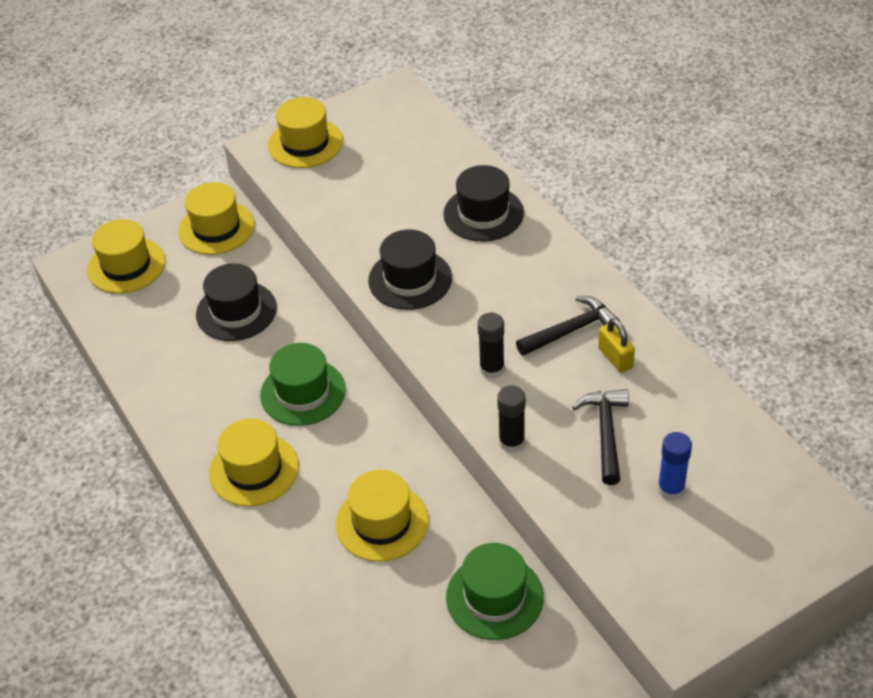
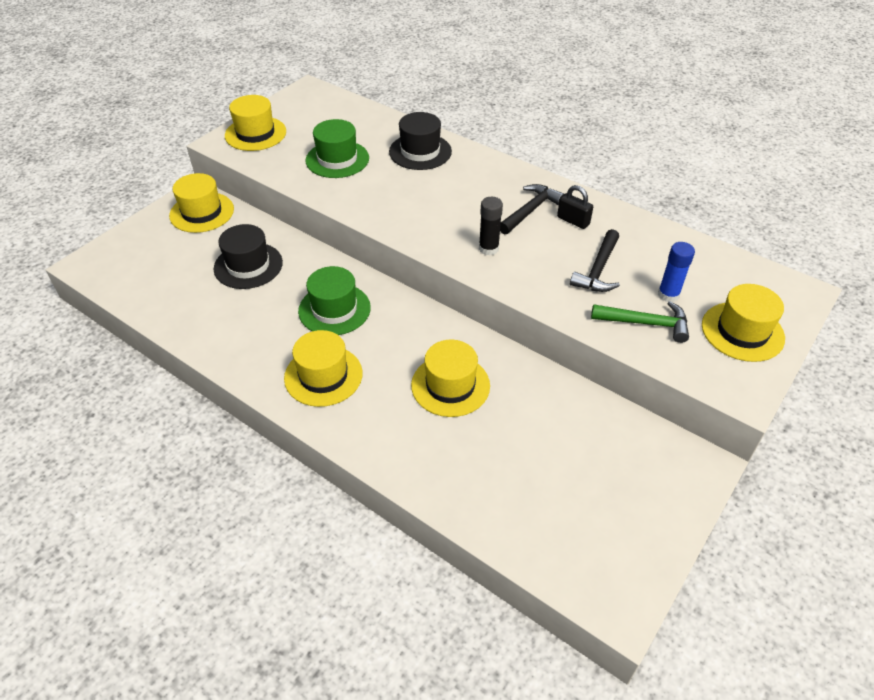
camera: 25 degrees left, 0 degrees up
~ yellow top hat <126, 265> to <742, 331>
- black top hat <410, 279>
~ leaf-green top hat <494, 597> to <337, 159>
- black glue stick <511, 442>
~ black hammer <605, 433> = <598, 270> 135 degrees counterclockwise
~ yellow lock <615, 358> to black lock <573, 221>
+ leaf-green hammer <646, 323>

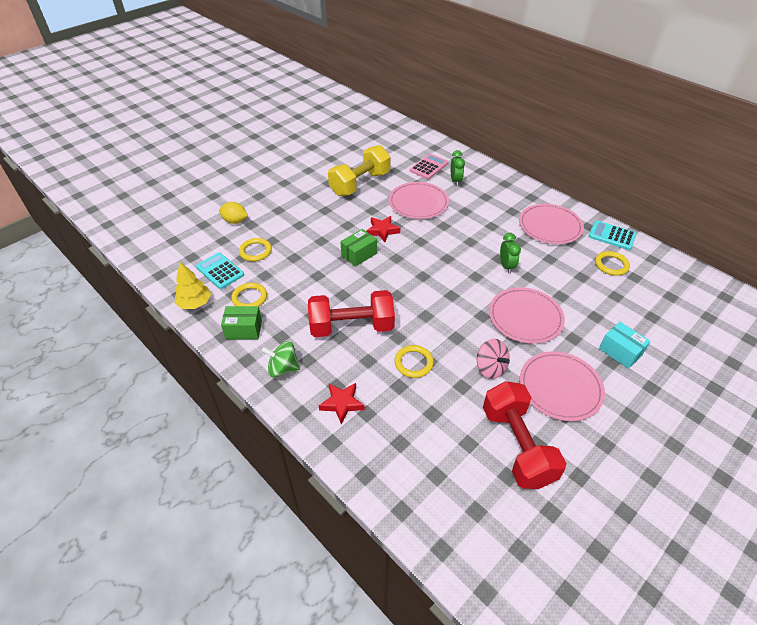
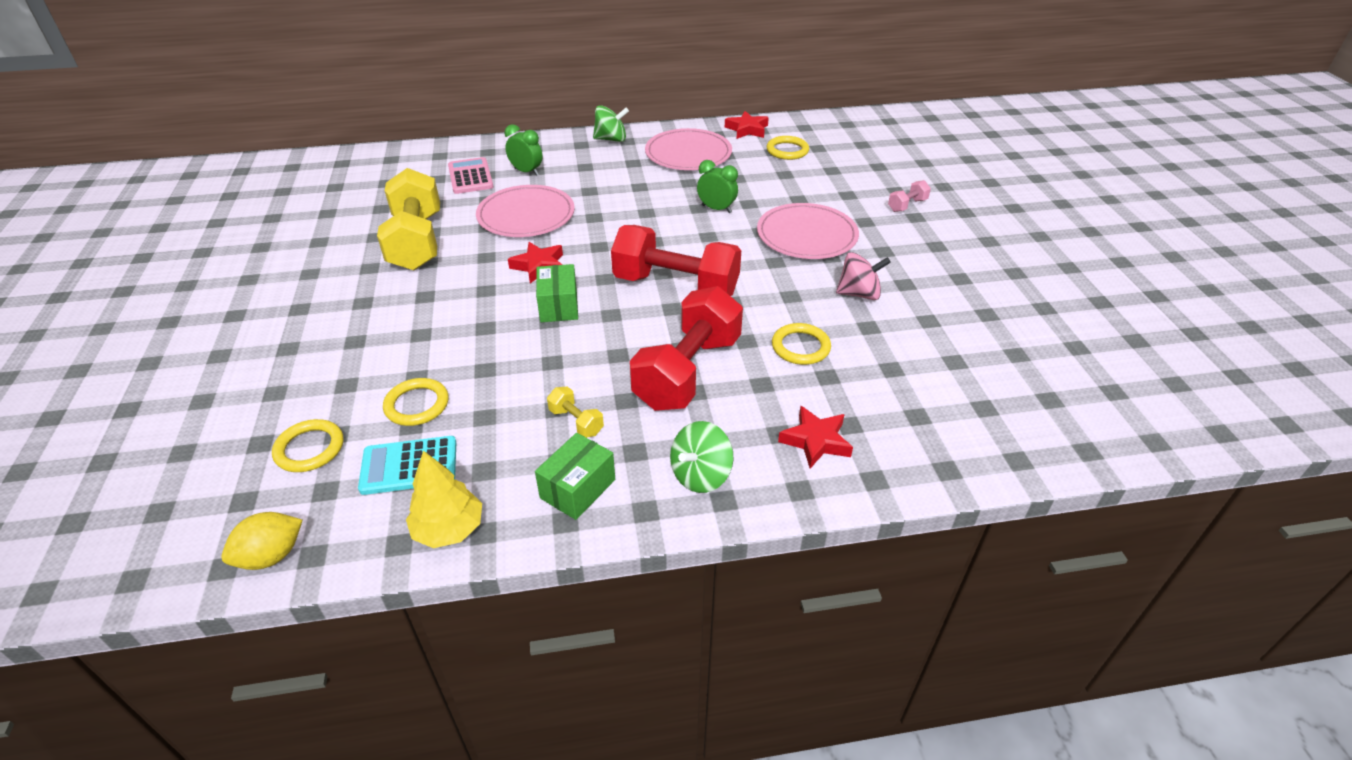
camera: 55 degrees left, 5 degrees down
~ yellow citrus fruit <235, 221> to <271, 556>
~ yellow torus <249, 298> to <309, 449>
~ red hand weight <517, 445> to <676, 286>
- rosy plate <560, 387>
~ aqua calculator <612, 236> to red star shape <747, 129>
~ aqua parcel <620, 352> to rosy hand weight <907, 205>
+ yellow hand weight <576, 422>
+ leaf-green spinning top <611, 139>

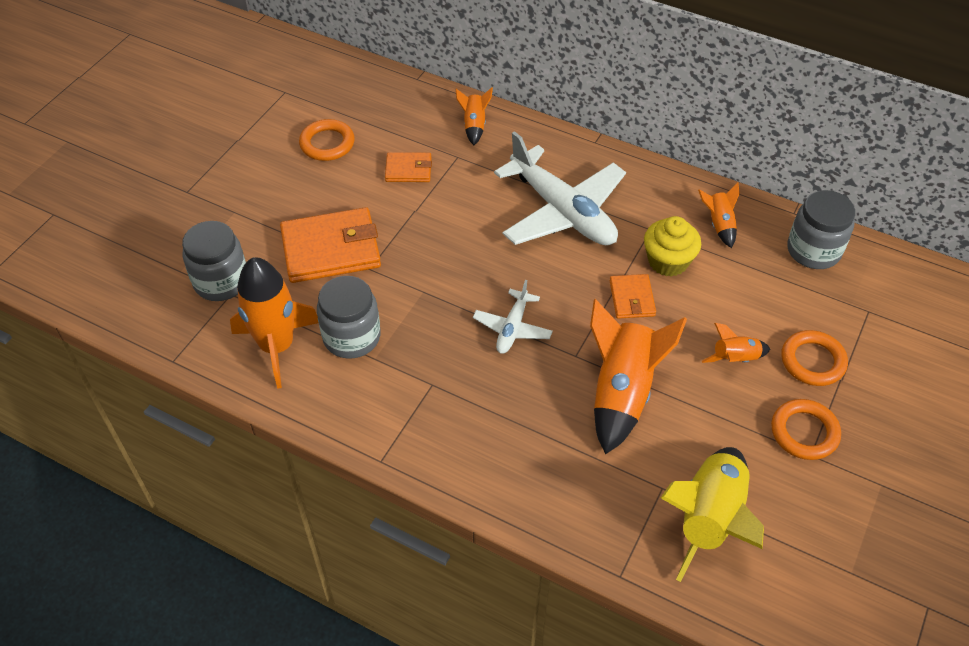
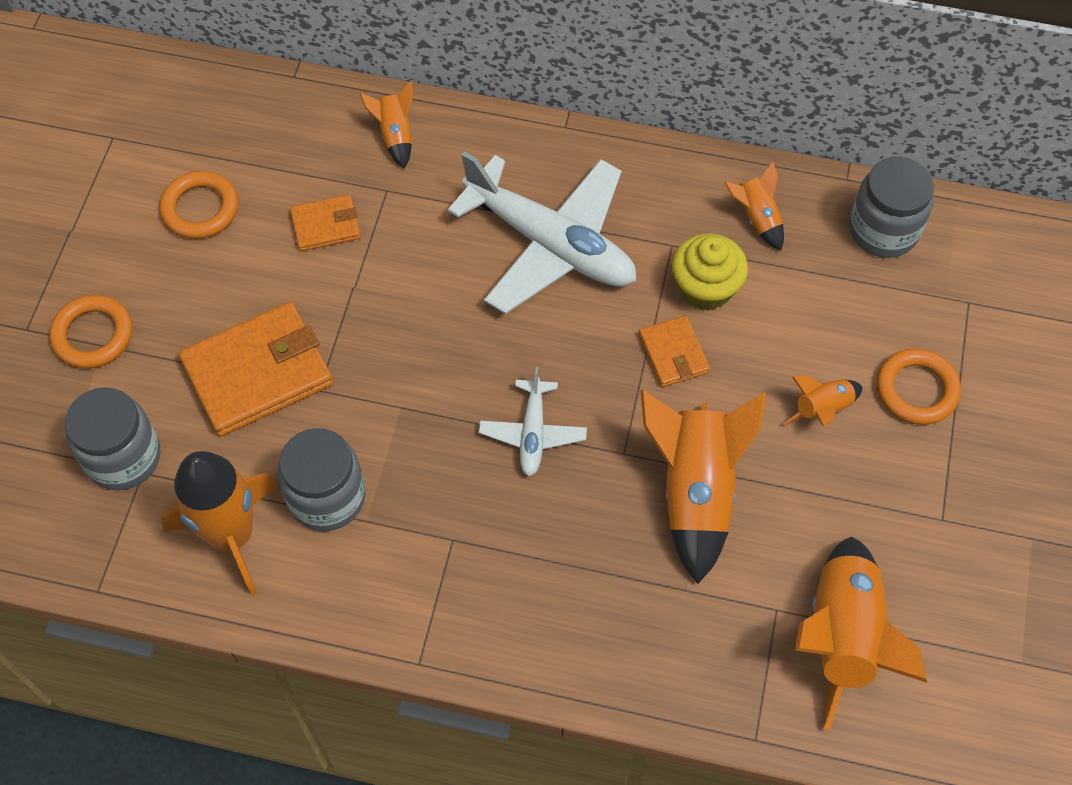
camera: 15 degrees left, 10 degrees up
~ yellow toy rocket <709, 519> to bright orange toy rocket <842, 636>
~ bright orange torus <804, 432> to <93, 335>

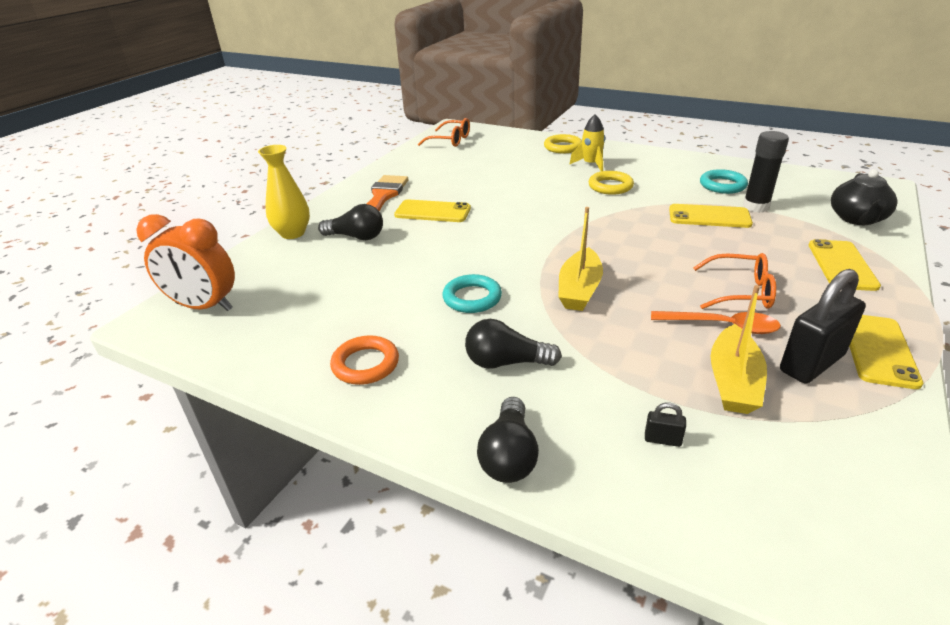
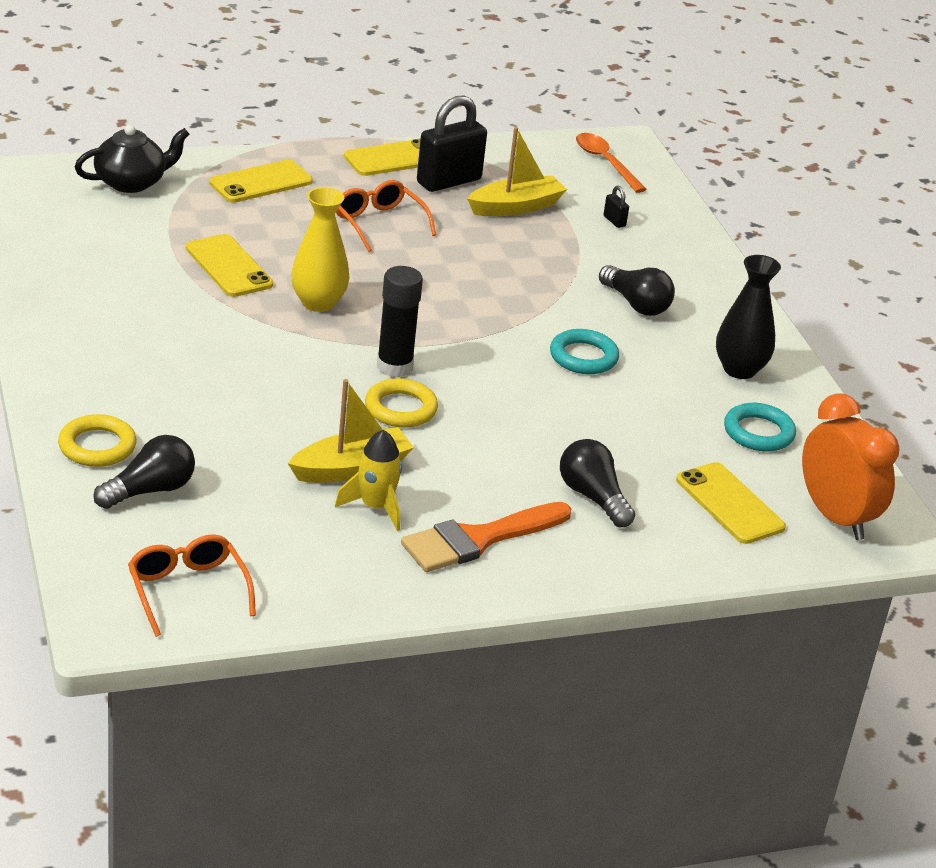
camera: 140 degrees left, 0 degrees up
~ yellow flower vase <293, 233> to <318, 303>
~ bright orange torus <365, 364> to black flower vase <739, 369>
~ yellow smartphone <433, 212> to <729, 504>
~ black bulb <509, 455> to <150, 490>
~ yellow sailboat <579, 289> to <351, 468>
~ yellow toy rocket <591, 164> to <376, 507>
~ yellow torus <610, 186> to <400, 408>
~ bright orange spoon <722, 326> to <605, 163>
~ aqua torus <722, 185> to <758, 432>
~ black glue stick <755, 207> to <394, 367>
~ black lock <811, 363> = <449, 181> 45 degrees counterclockwise

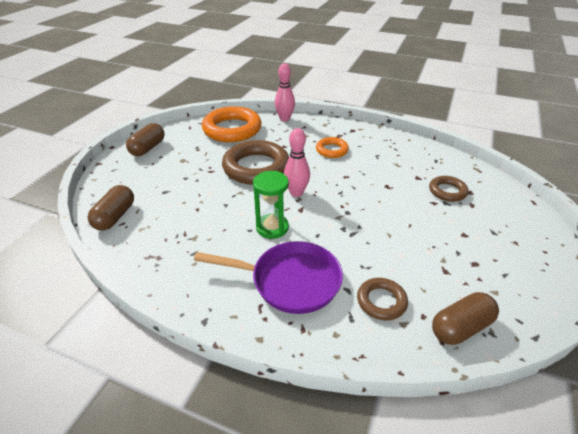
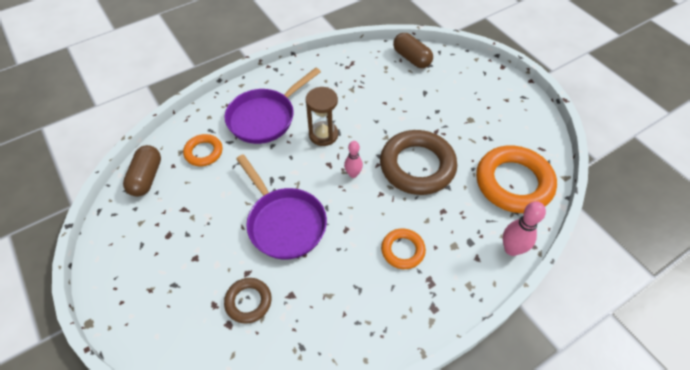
camera: 125 degrees right, 15 degrees up
- dark brown pill shape <148, 148>
~ leaf-green sandglass <272, 227> to dark brown sandglass <323, 135>
~ rosy tenpin <296, 193> = <353, 174> x0.66
~ dark brown torus <381, 301> to bright orange torus <203, 152>
+ royal purple pan <284, 223>

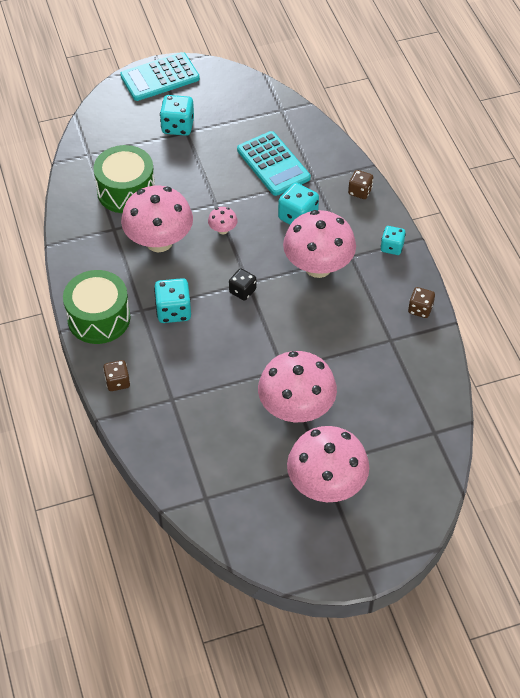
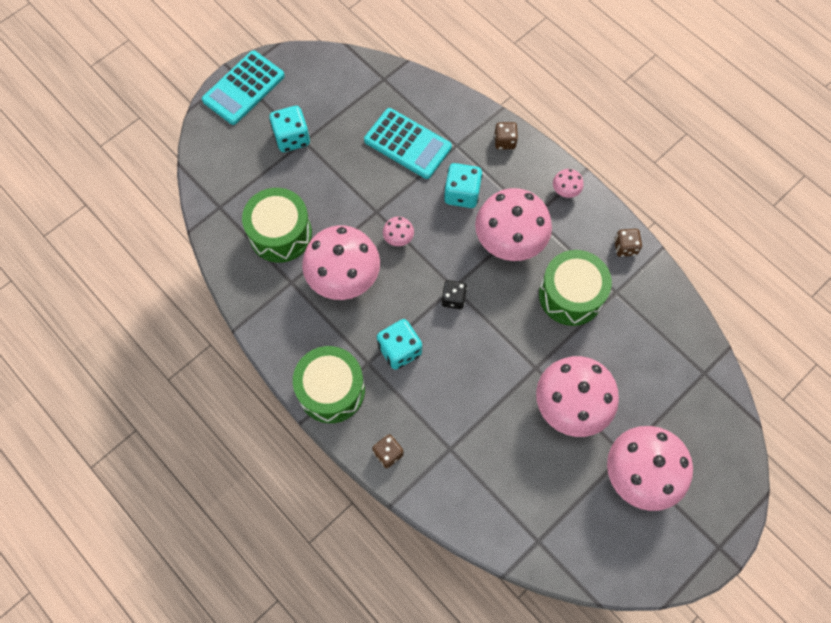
camera: 25 degrees left, 15 degrees up
~ aqua die <392, 247> to rosy toadstool <565, 191>
+ leaf-green snare drum <571, 295>

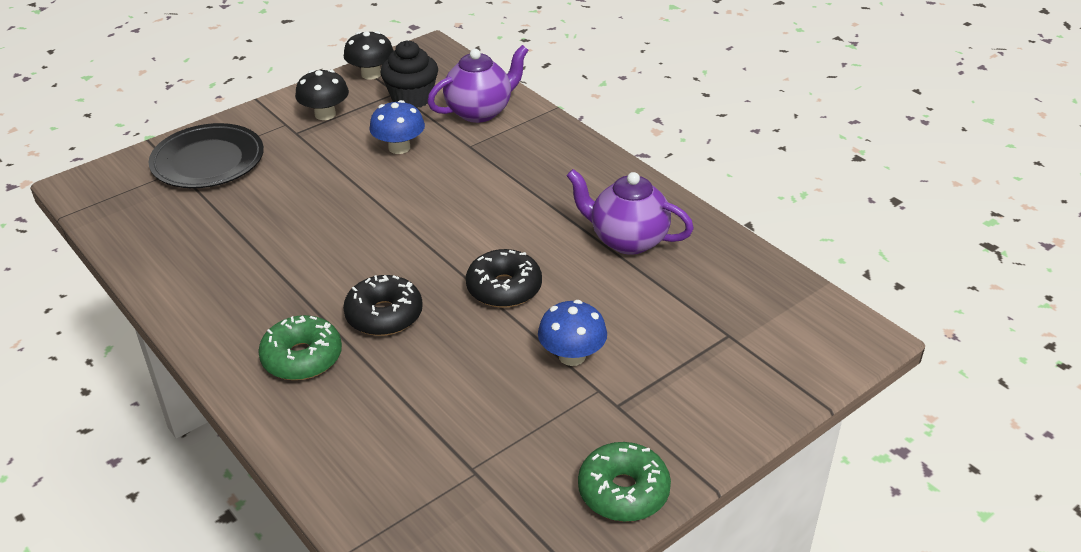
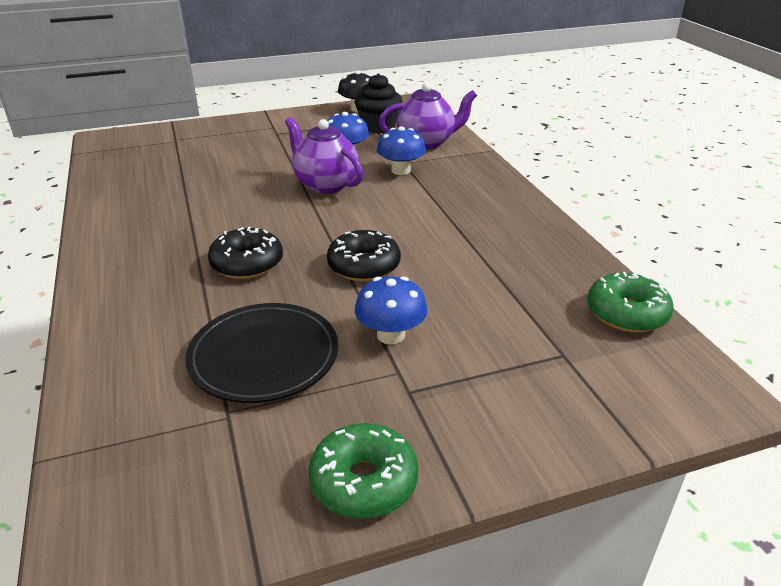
camera: 20 degrees right, 5 degrees down
~ black plate <208, 161> to <264, 356>
~ leaf-green glazed donut <302, 358> to <626, 313>
- black toadstool <325, 114>
~ royal purple tea pot <627, 240> to <325, 185>
+ royal blue toadstool <401, 170>

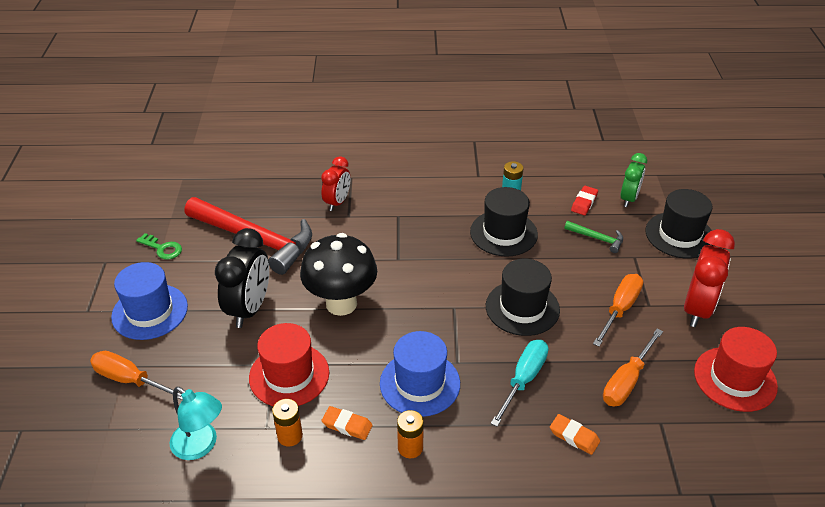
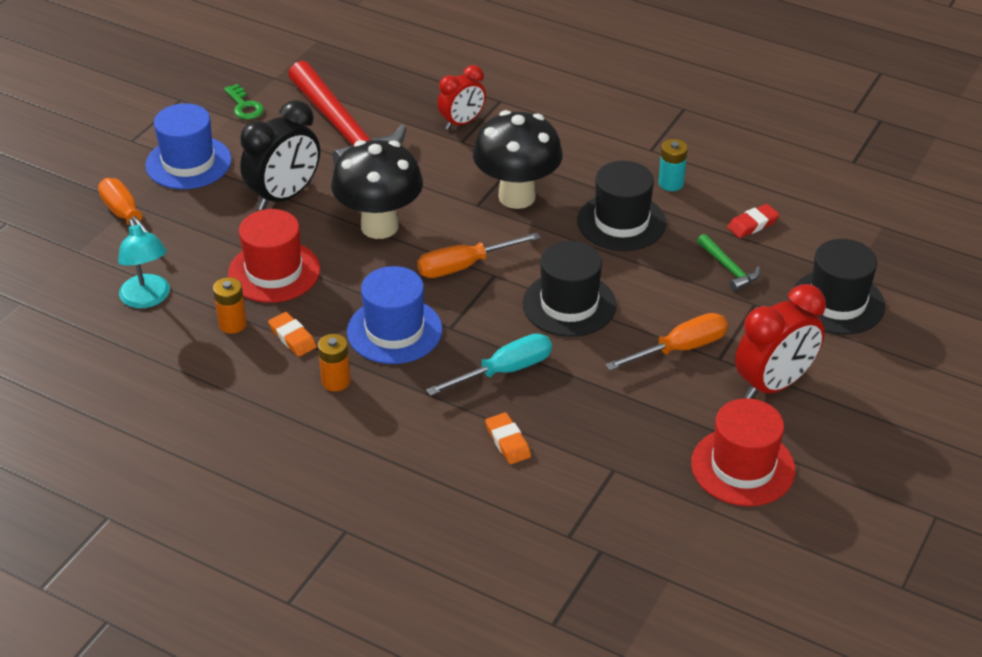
camera: 30 degrees right, 0 degrees up
~ bright orange flat screwdriver <626, 381> to <464, 266>
- leaf-green clock <628, 199>
+ black toadstool <517, 197>

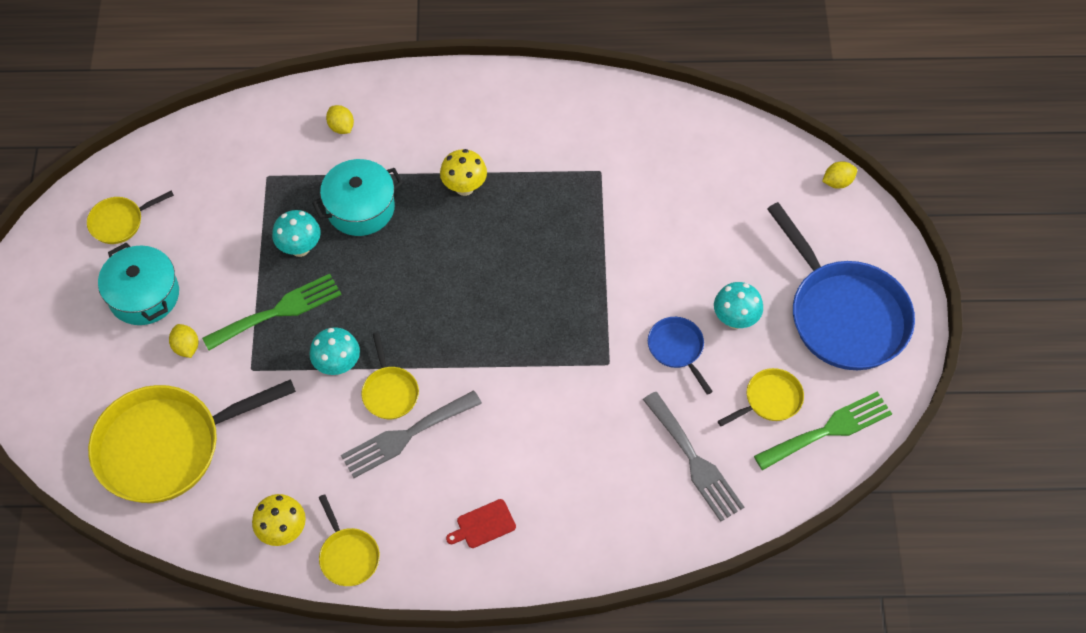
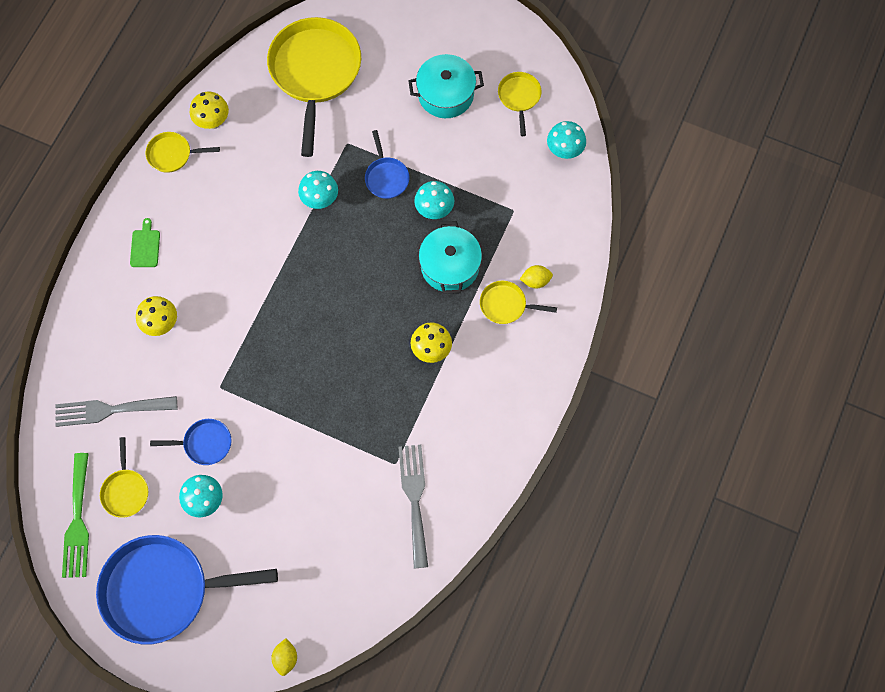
camera: 115 degrees right, 10 degrees up
- yellow citrus fruit <186, 347>
~ leaf-green dinner fork <279, 311> to royal blue pan <386, 177>
~ gray dinner fork <405, 436> to <414, 499>
~ yellow pan <389, 392> to <506, 305>
~ red bread board <483, 525> to leaf-green bread board <145, 246>
+ yellow toadstool <161, 324>
+ aqua toadstool <564, 151>

